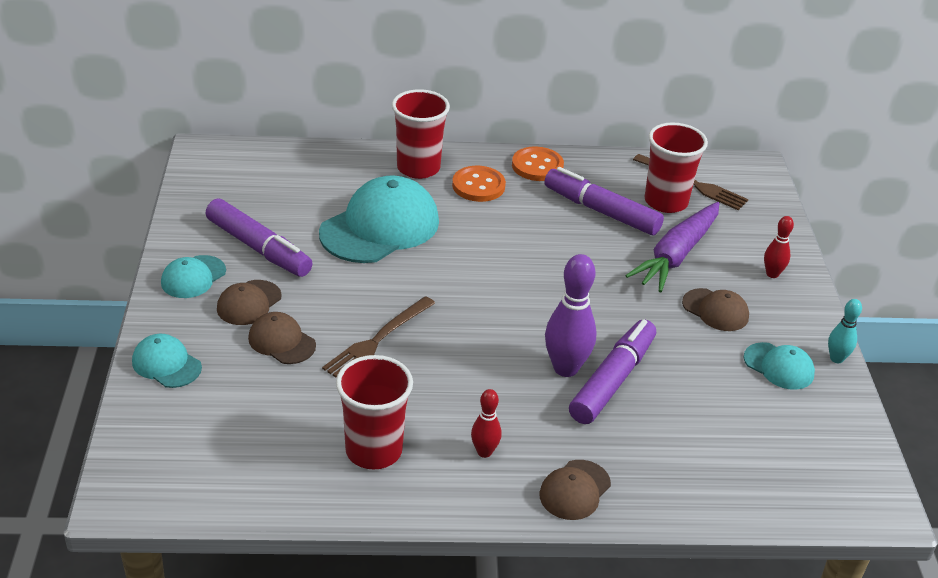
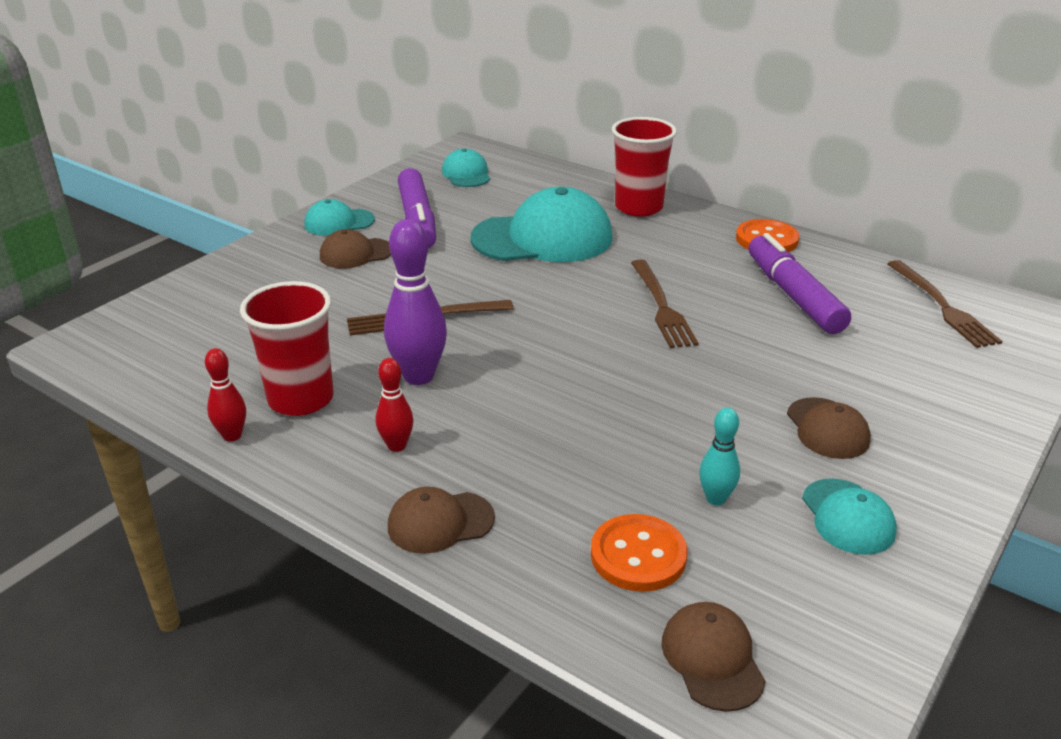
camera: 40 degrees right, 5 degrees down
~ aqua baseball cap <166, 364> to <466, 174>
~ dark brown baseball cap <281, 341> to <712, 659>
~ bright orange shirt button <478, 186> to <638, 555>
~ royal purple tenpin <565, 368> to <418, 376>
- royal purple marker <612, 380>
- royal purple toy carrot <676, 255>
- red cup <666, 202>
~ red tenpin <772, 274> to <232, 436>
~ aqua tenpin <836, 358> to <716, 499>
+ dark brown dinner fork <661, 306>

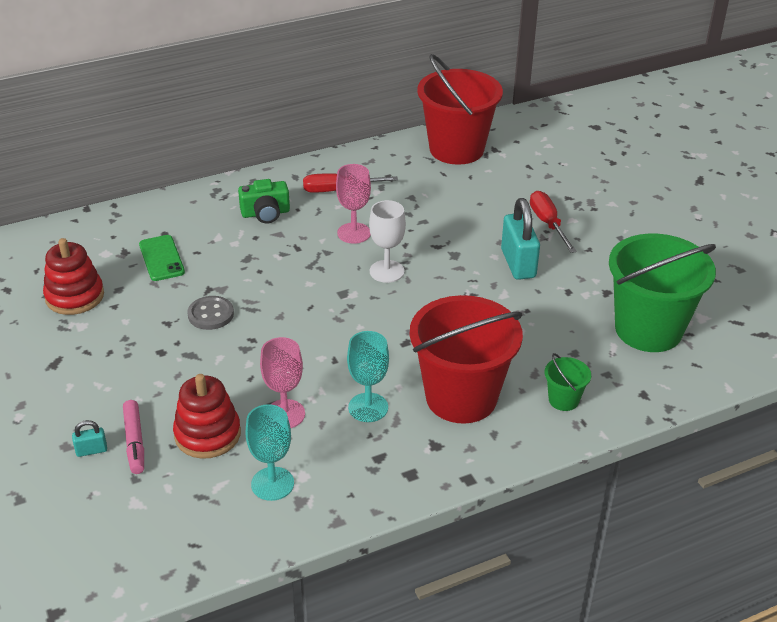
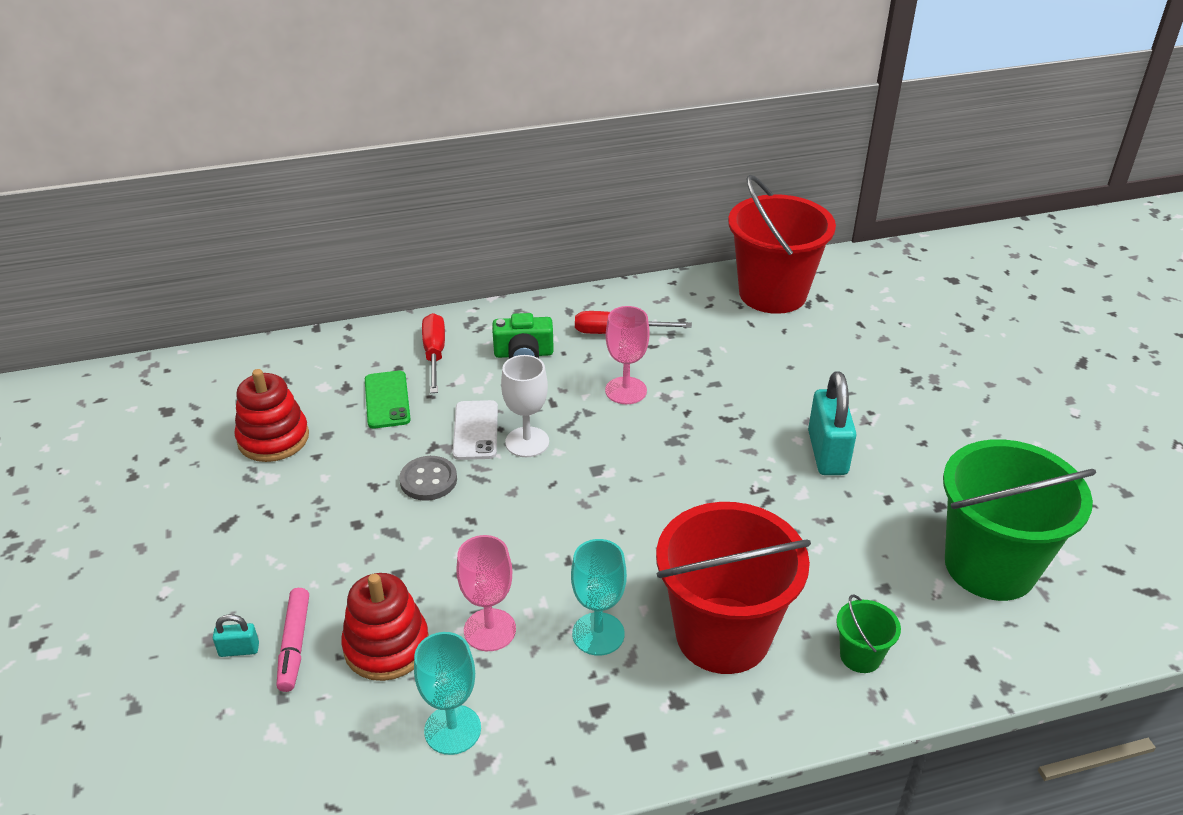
camera: 10 degrees right, 0 degrees up
~ pure white wine glass <387, 271> to <527, 442>
~ red flat screwdriver <548, 224> to <434, 354>
+ pure white smartphone <476, 430>

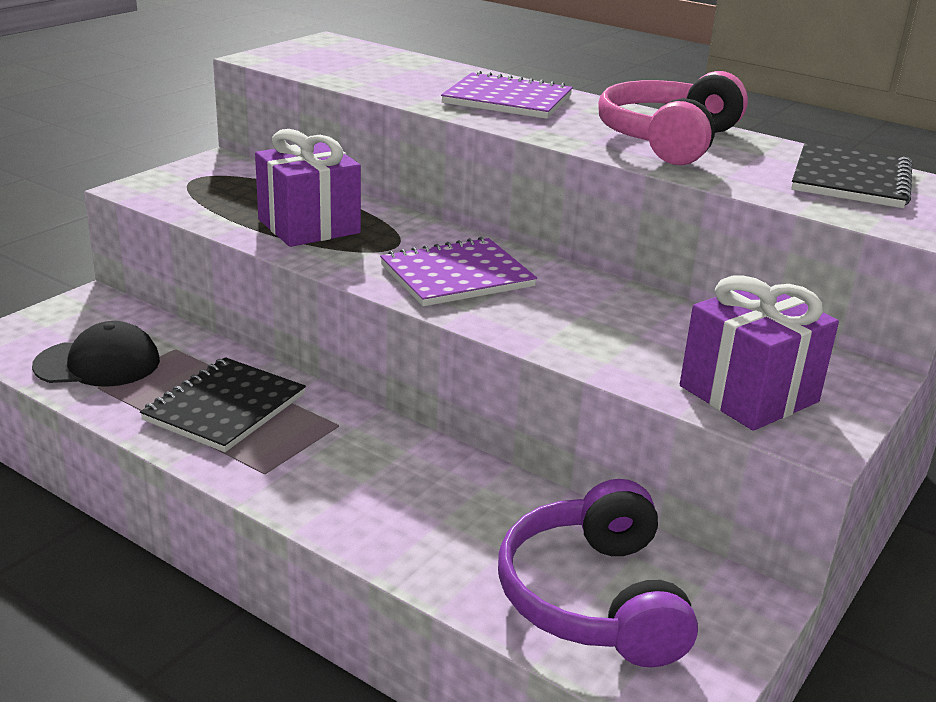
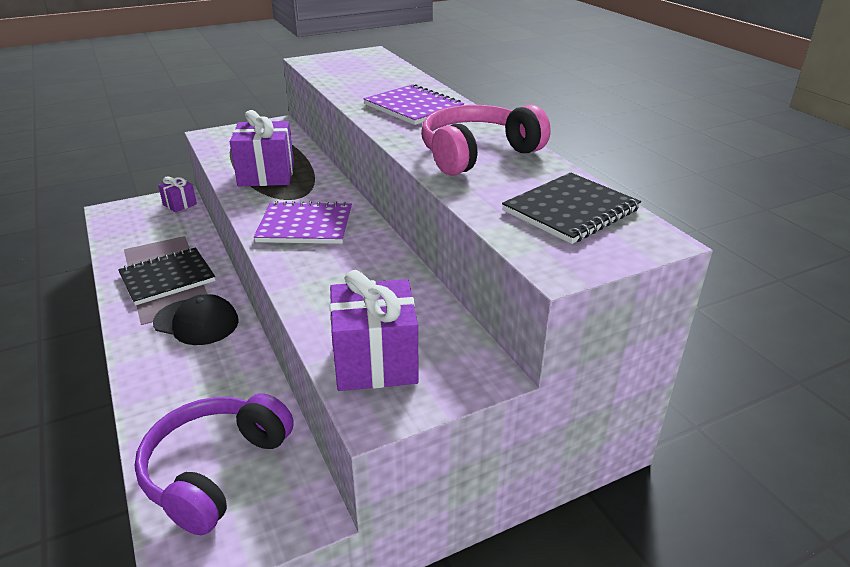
camera: 30 degrees right, 5 degrees up
~ black baseball cap <98, 363> to <196, 322>
+ royal purple gift <180, 204>

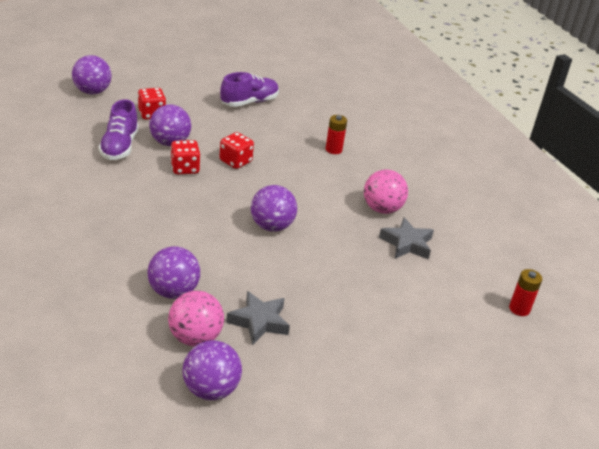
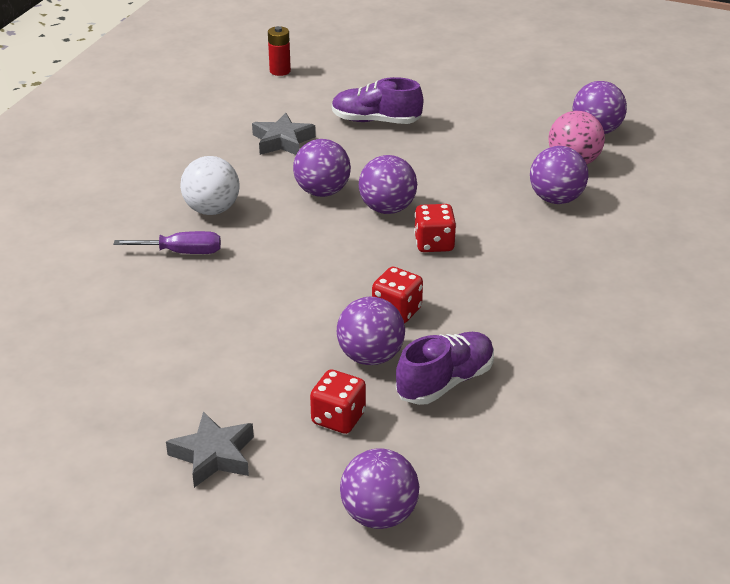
camera: 130 degrees left, 0 degrees up
~ royal purple sneaker <249, 102> to <376, 121>
~ red die <235, 161> to <434, 244>
~ gray star shape <259, 322> to <213, 455>
~ red AA battery <333, 149> to royal purple flat screwdriver <182, 252>
- rosy ball <382, 209>
+ pure white ball <212, 210>
+ royal purple ball <322, 192>

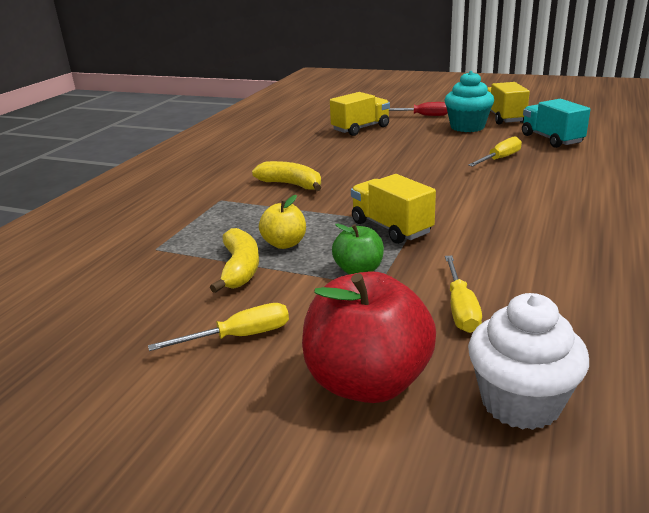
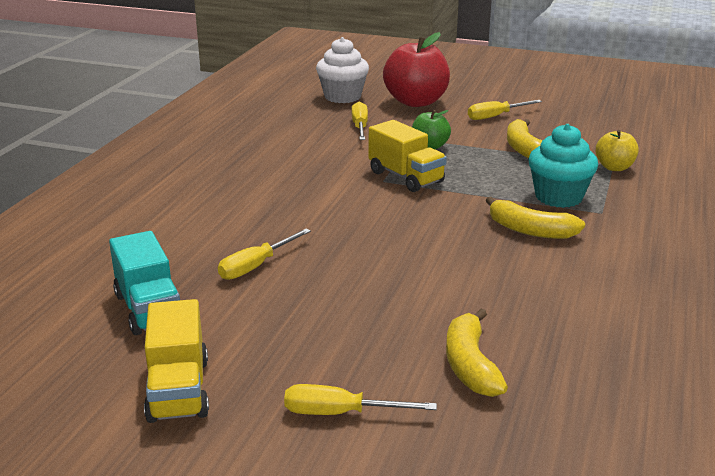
camera: 175 degrees right, 0 degrees up
~ yellow apple fruit <284, 244> to <614, 167>
~ yellow lorry <360, 128> to yellow banana <470, 365>
~ red flat screwdriver <423, 116> to yellow flat screwdriver <340, 413>
~ aqua fairy cake <467, 127> to <558, 197>

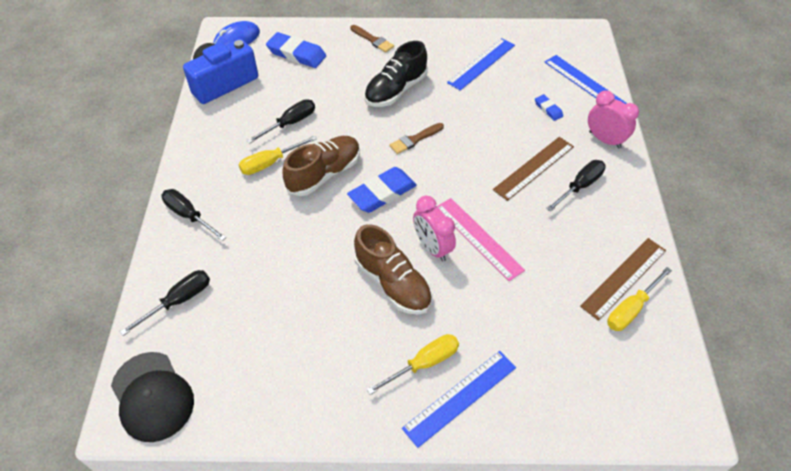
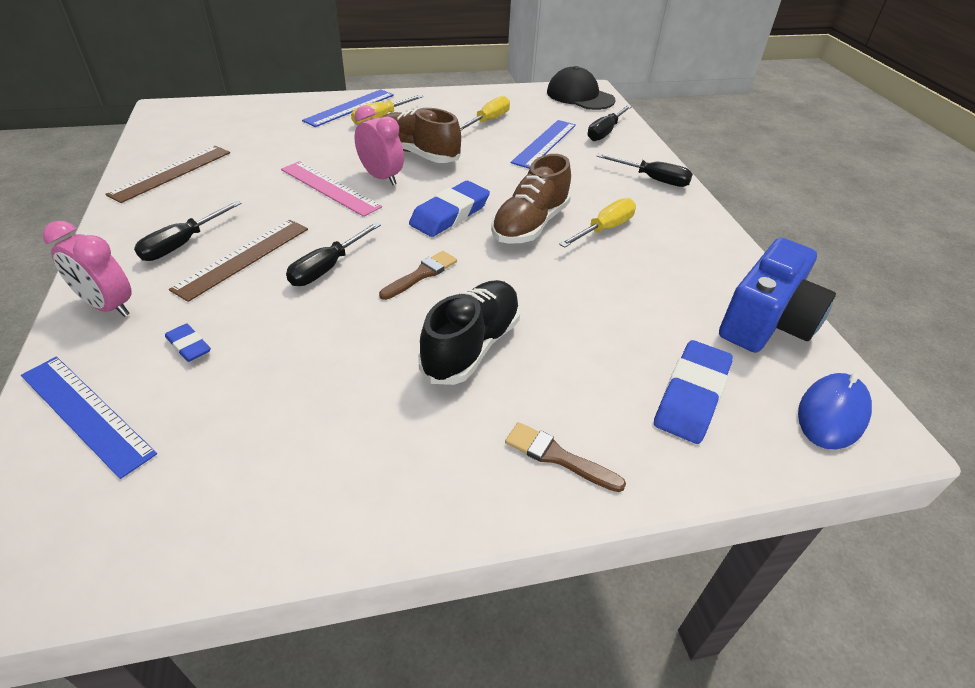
camera: 165 degrees right, 10 degrees down
~ black flat screwdriver <290, 123> to <327, 268>
~ royal blue gum eraser <296, 54> = <691, 396> 75 degrees counterclockwise
~ royal blue straightedge <481, 63> to <544, 143>
~ yellow flat screwdriver <631, 309> to <488, 121>

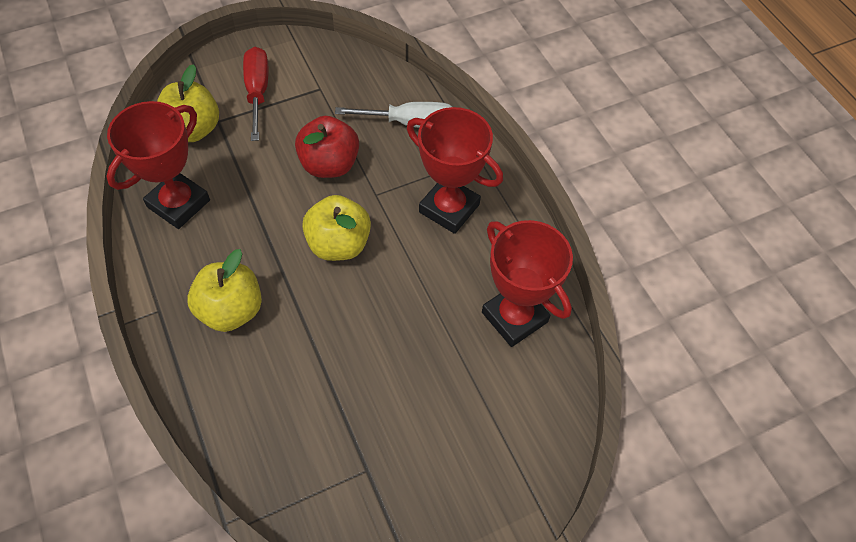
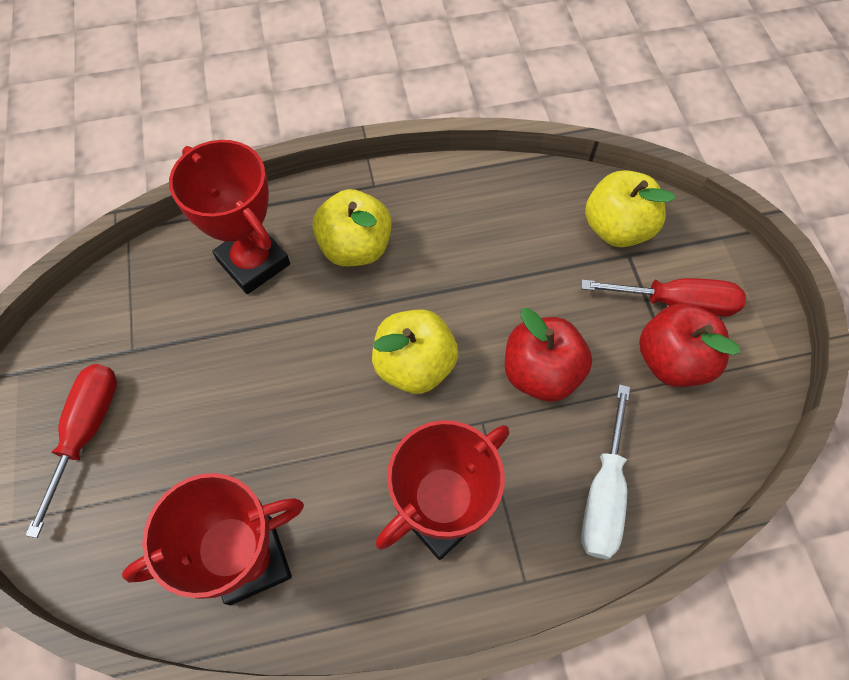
camera: 105 degrees right, 5 degrees up
~ red prize cup <178, 203> to <254, 262>
+ red flat screwdriver <87, 431>
+ red apple fruit <672, 360>

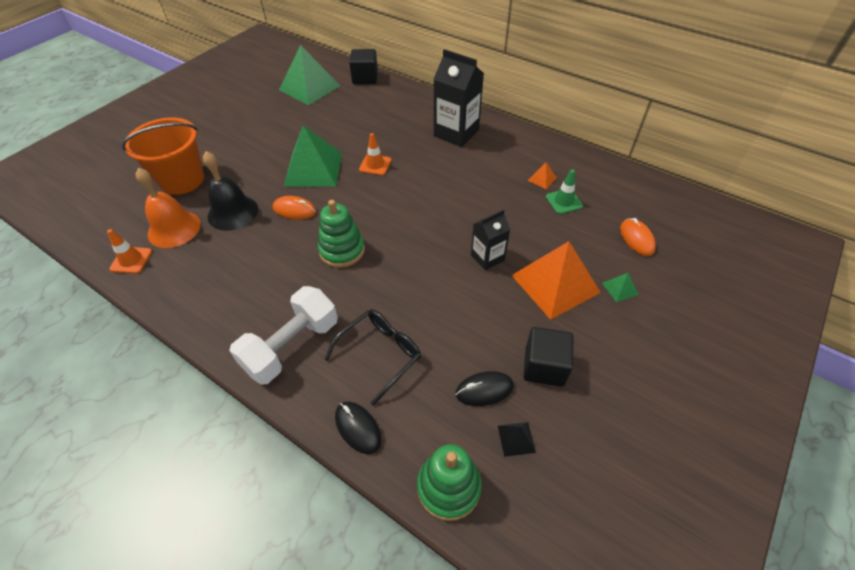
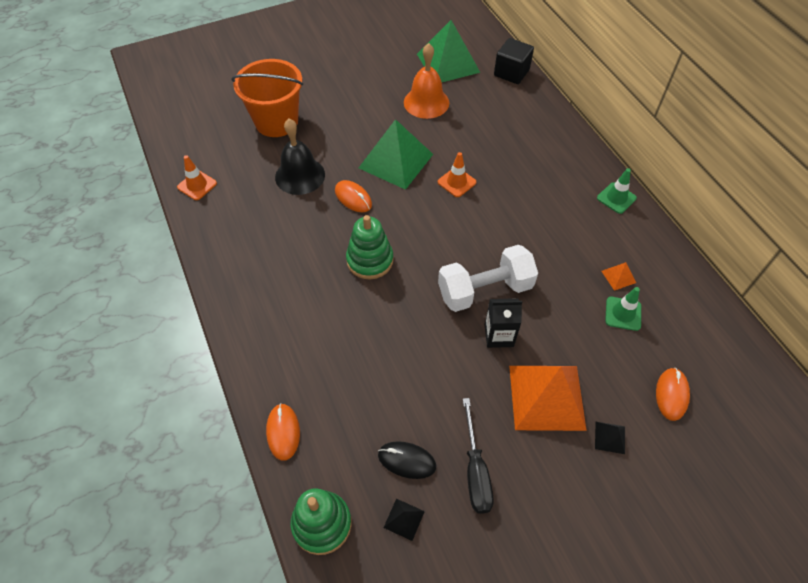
camera: 30 degrees right, 5 degrees up
~ bright orange school bell <174, 229> to <426, 102>
~ pure white hand weight <291, 346> to <485, 290>
- black spectacles <380, 354>
~ black PC mouse <358, 428> to bright orange PC mouse <283, 432>
- black juice carton <456, 133>
~ black cube <544, 366> to black flat screwdriver <475, 471>
~ leaf-green pyramid shape <620, 288> to black pyramid shape <610, 437>
+ leaf-green safety cone <616, 198>

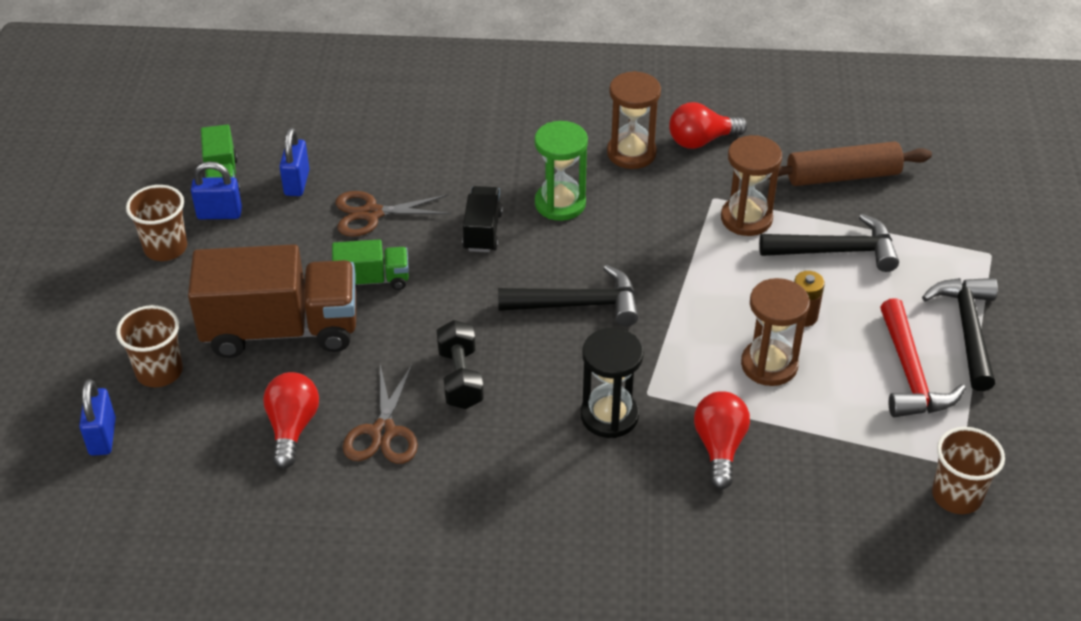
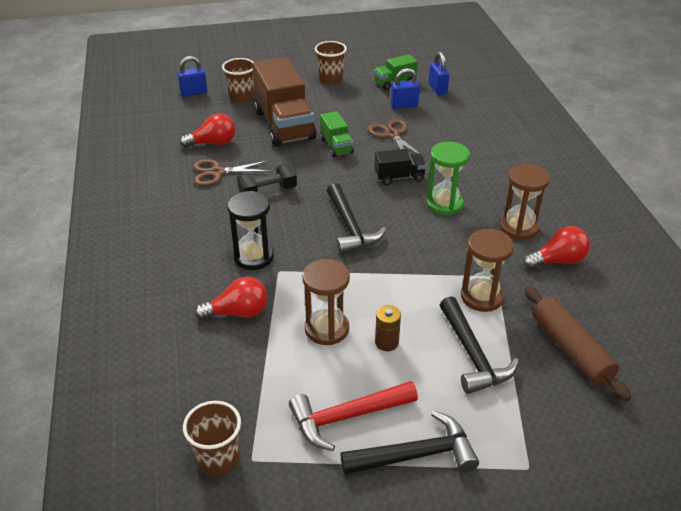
camera: 75 degrees right, 5 degrees down
~ royal blue lock <219, 213> to <437, 89>
~ red bulb <701, 141> = <558, 261> 105 degrees clockwise

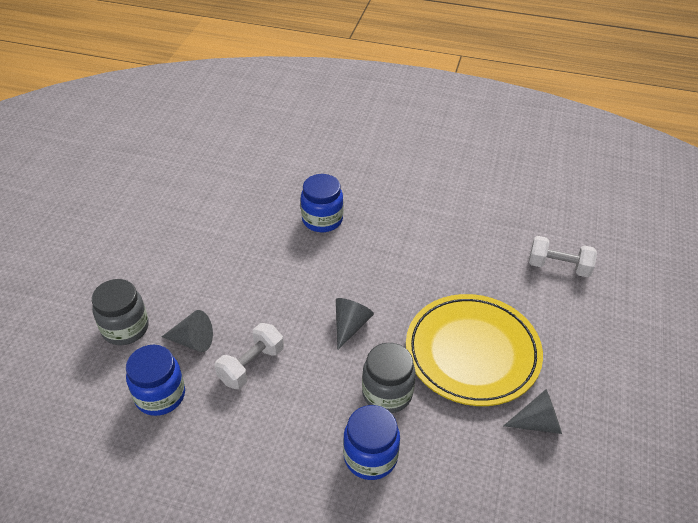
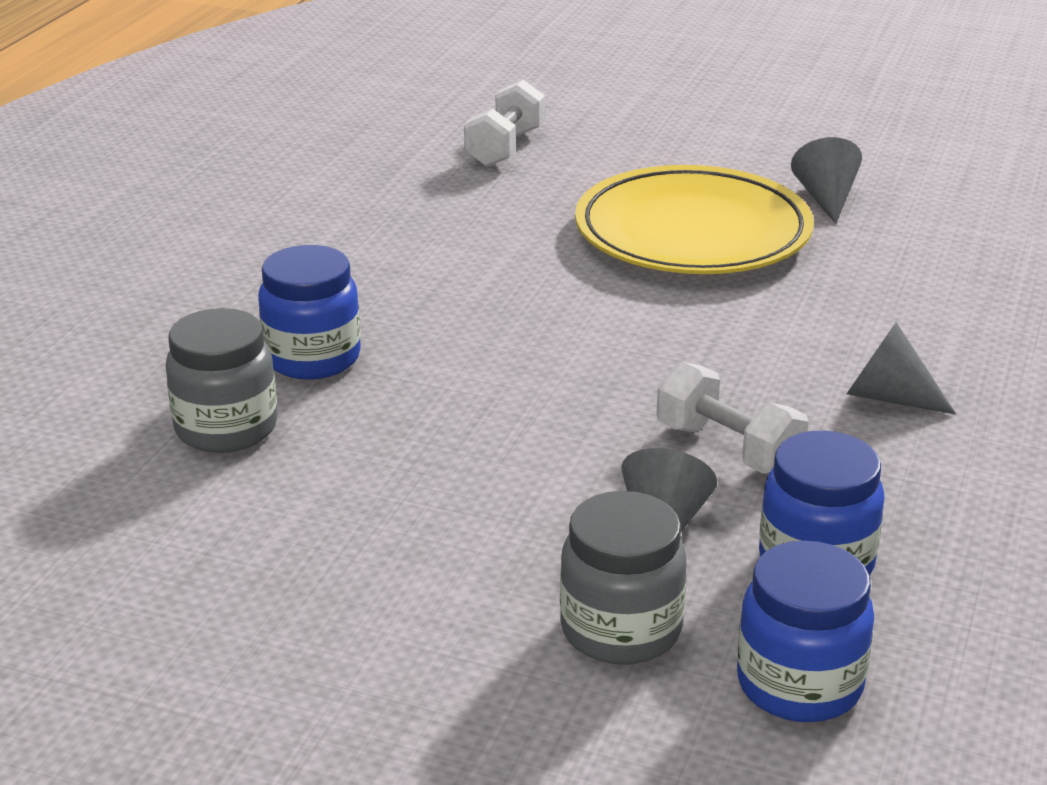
camera: 85 degrees left, 15 degrees down
~ gray cone <350, 326> to <888, 397>
~ royal blue jam jar <370, 457> to <799, 685>
~ gray jam jar <387, 393> to <226, 428>

